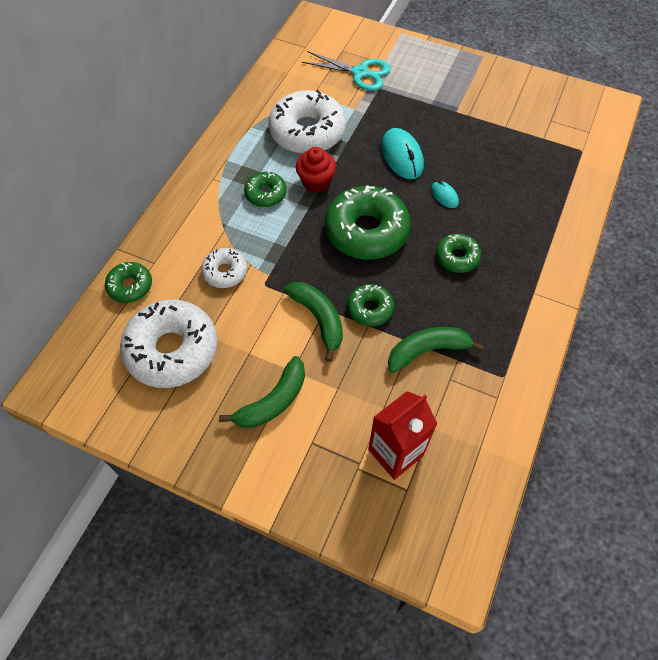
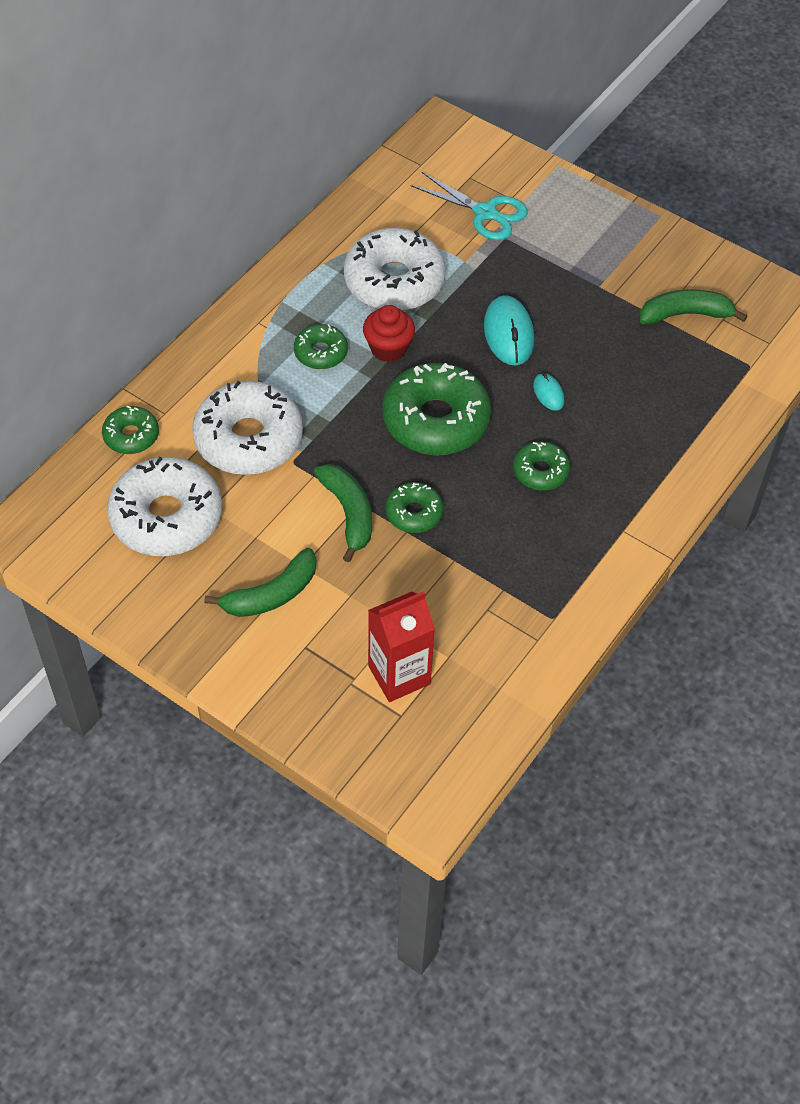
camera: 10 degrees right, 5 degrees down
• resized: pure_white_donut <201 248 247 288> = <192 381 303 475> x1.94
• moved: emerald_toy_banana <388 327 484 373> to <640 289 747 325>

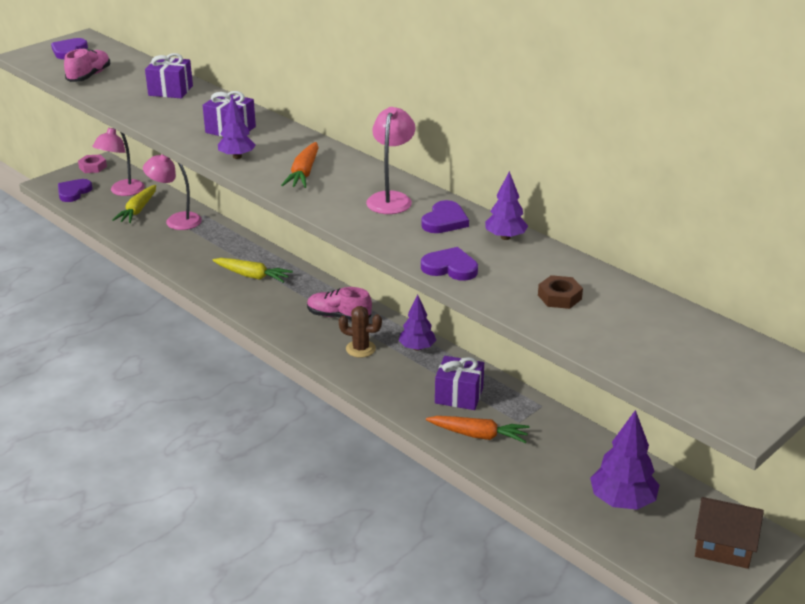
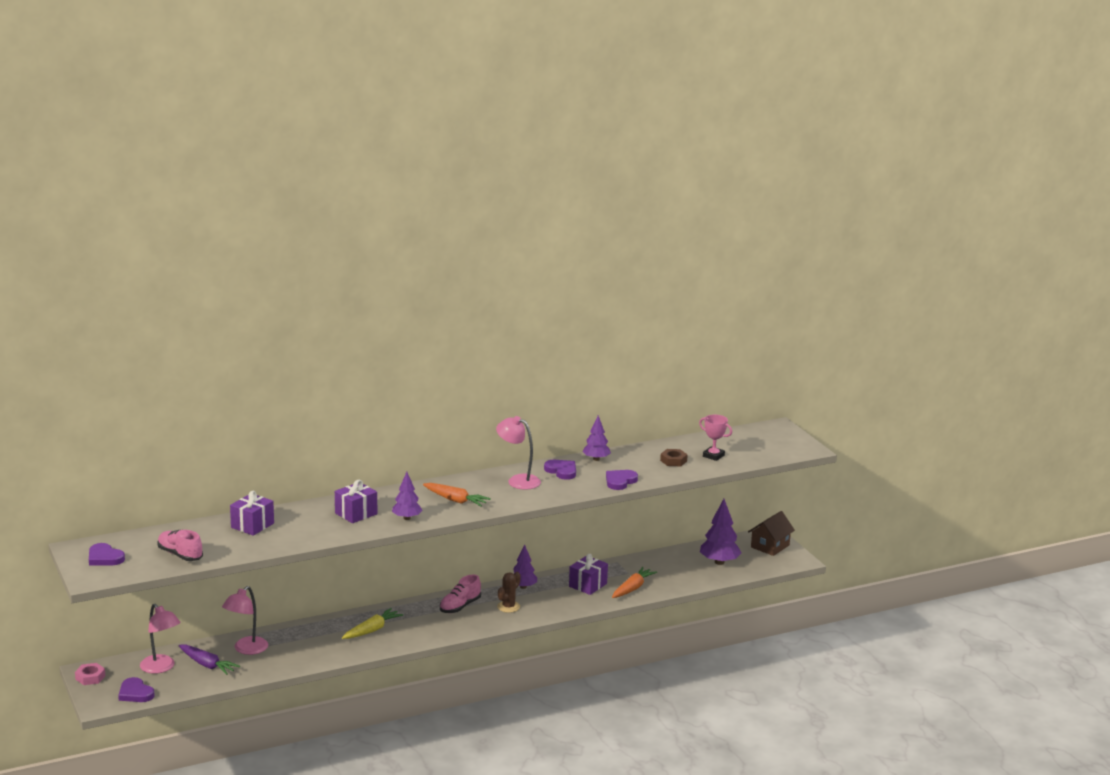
camera: 70 degrees left, 10 degrees down
• recoloured: yellow_root_vegetable <112 185 156 223> to violet_root_vegetable <179 644 240 675>
• added: pink_prize_cup <699 415 732 461>

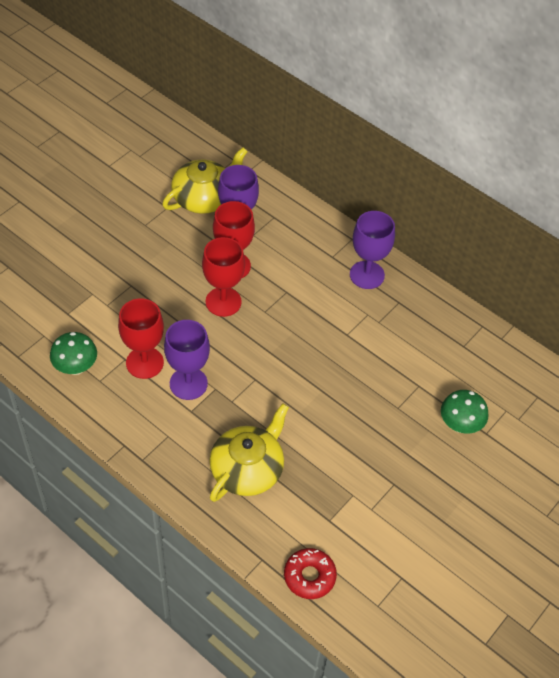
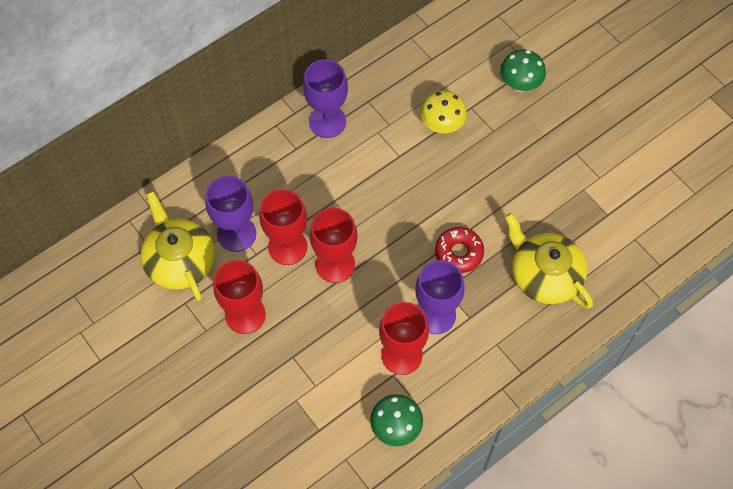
camera: 75 degrees left, 10 degrees up
• moved: crimson_donut <284 548 337 599> to <435 227 484 273>
• added: yellow_fungus <420 91 467 133>
• added: crimson_wine_glass <213 260 266 334>

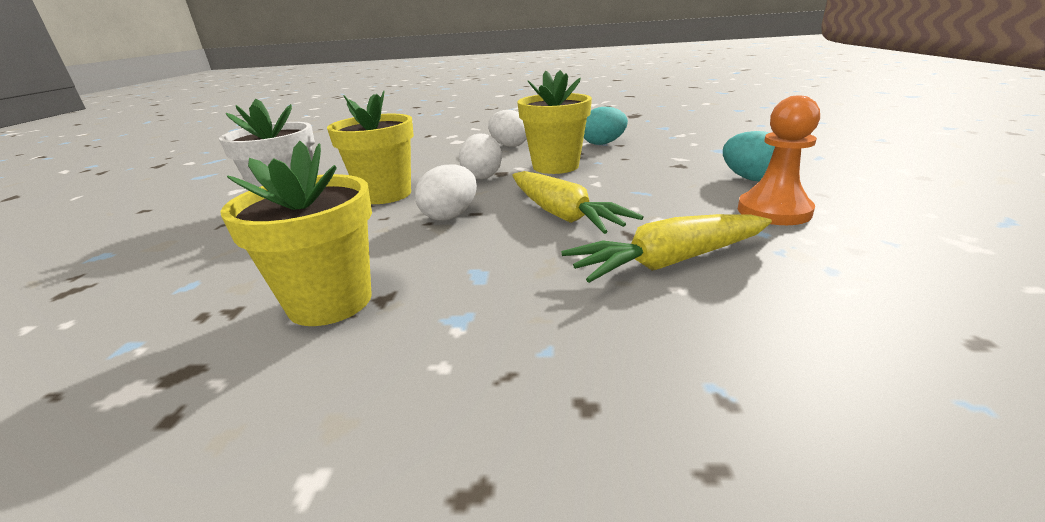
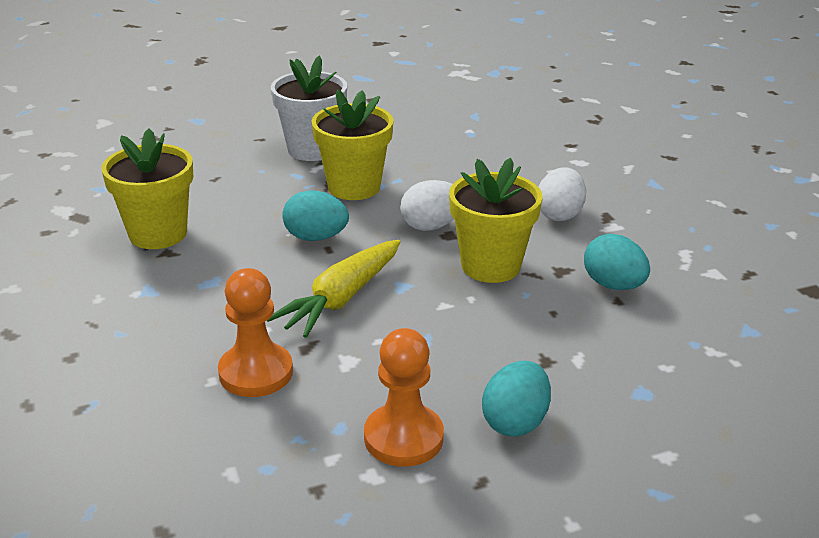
camera: 65 degrees right, 5 degrees up
• recoloured: pure_white_egg <415 165 477 220> to turquoise_egg <282 191 349 241>
• replaced: yellow_root_vegetable <561 214 772 283> to orange_pawn <218 268 293 397>

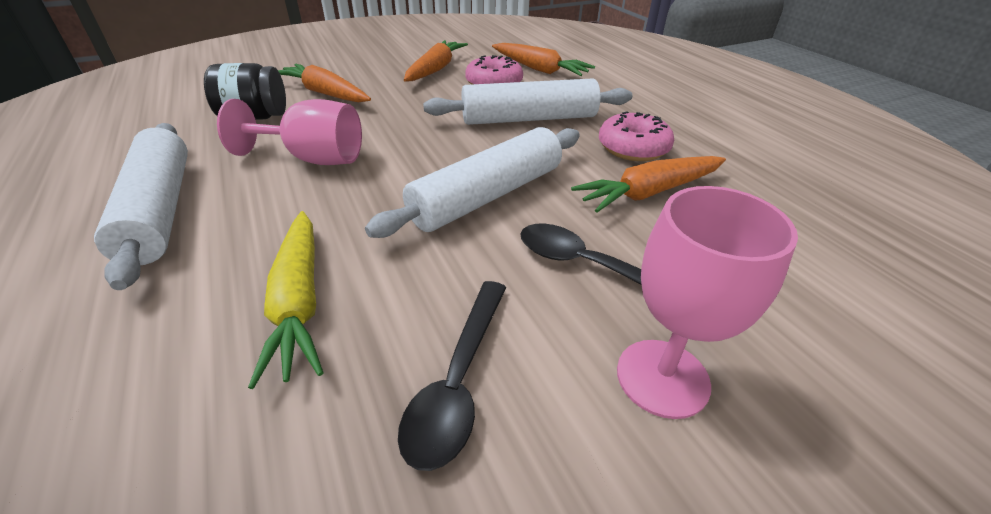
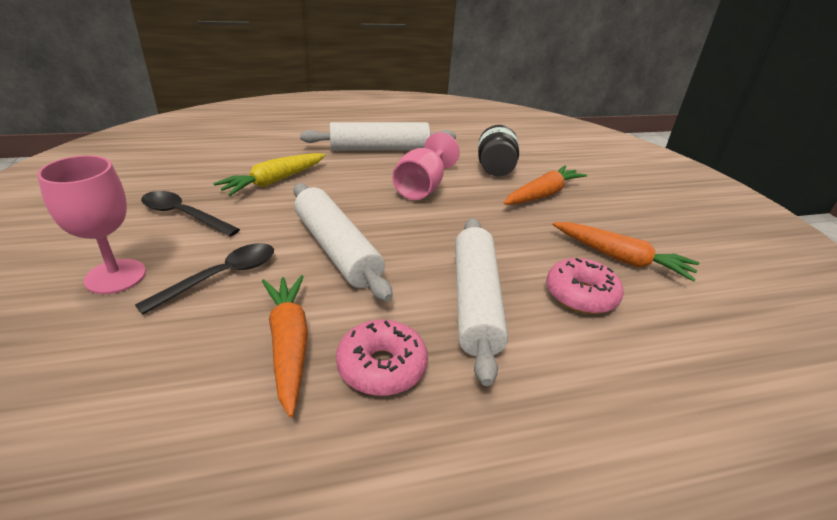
camera: 100 degrees right, 5 degrees down
• removed: orange_root_vegetable <492 43 595 76>
• turned: yellow_root_vegetable <248 211 324 389> = <213 153 326 196> 45 degrees counterclockwise

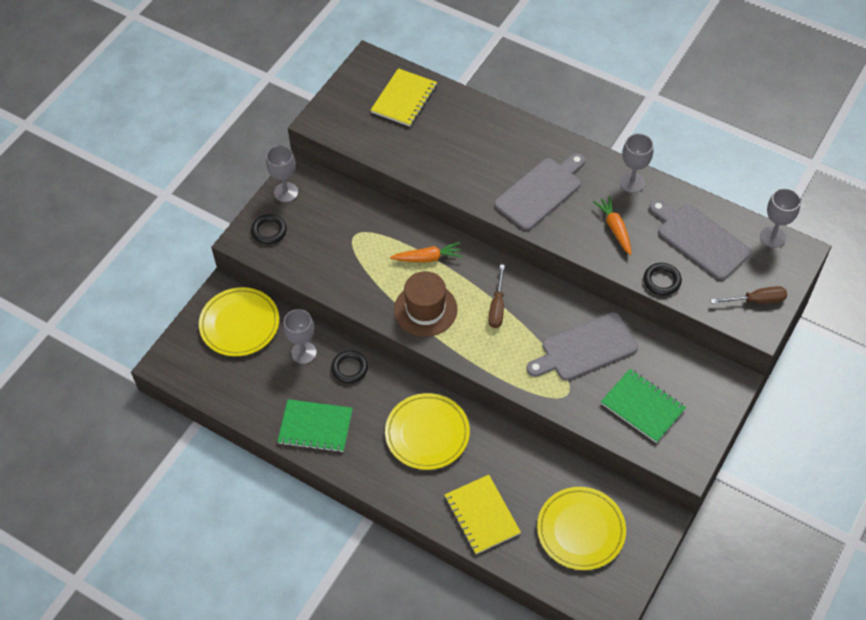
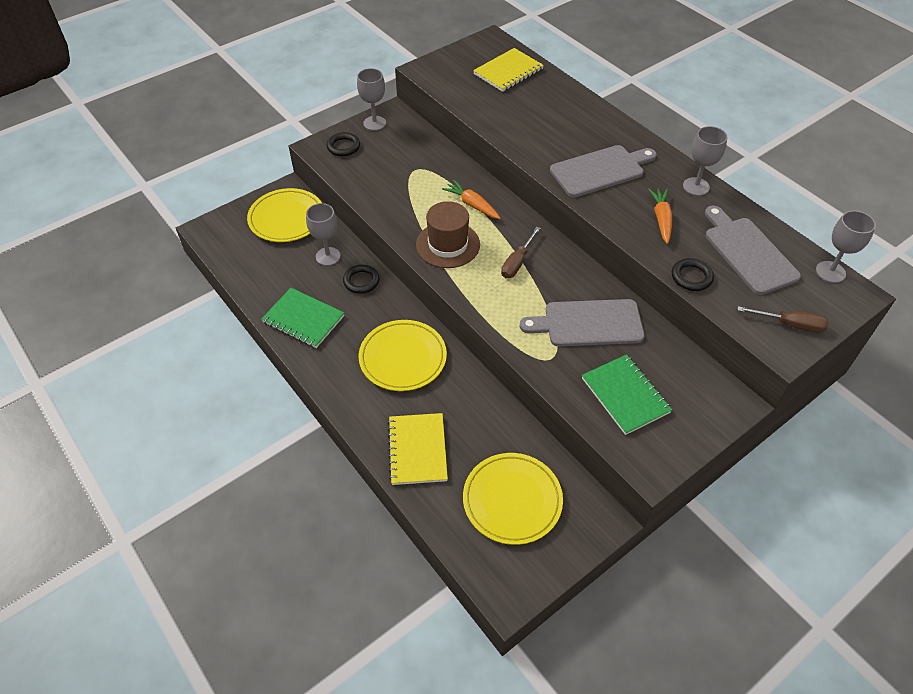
camera: 20 degrees right, 5 degrees down
• turned: orange_root_vegetable <390 242 463 262> = <442 180 500 219> 150 degrees counterclockwise

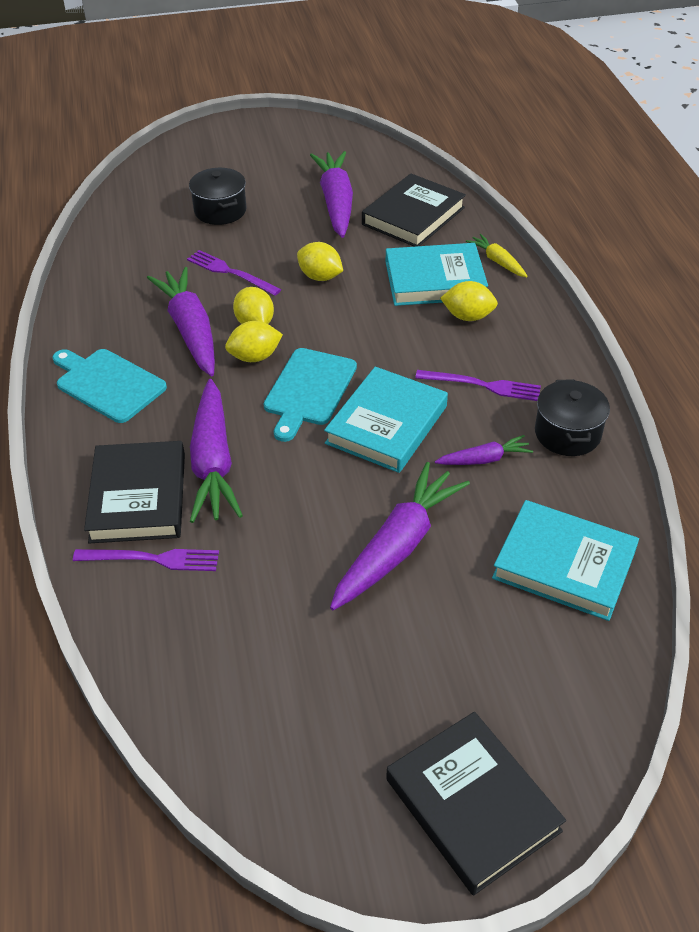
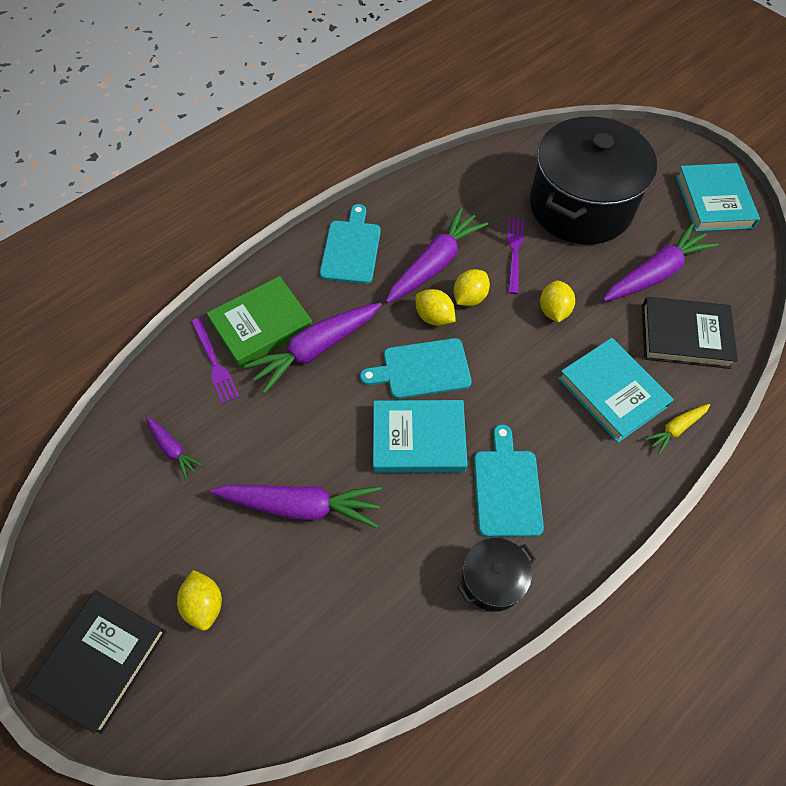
camera: 60 degrees right, 15 degrees up
• resized: black_pot <189 168 247 225> = <530 116 657 245> x2.24
• turned: yellow_root_vegetable <466 234 528 277> = <645 404 710 454> 150 degrees counterclockwise
• moved: yellow_lemon <440 281 498 321> to <177 570 222 631>
• replaced: violet_dinner_fork <415 370 541 401> to turquoise_chopping_board <474 424 544 537>
• moved: violet_root_vegetable <435 435 533 465> to <146 417 203 479>
• recoloured: black_hardback <84 441 185 543> to emerald_hardback <207 276 312 368>
• moved: turquoise_hardback <492 500 639 621> to <676 163 760 232>

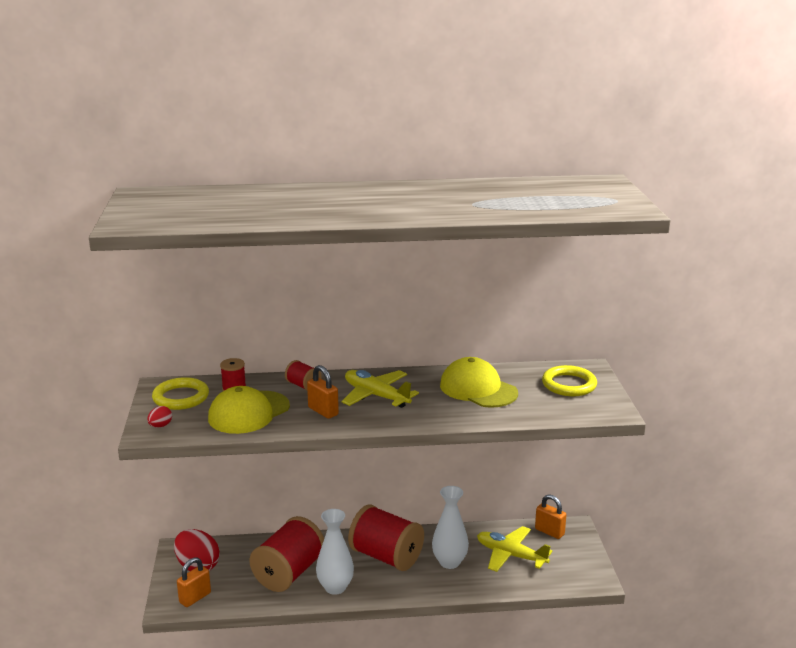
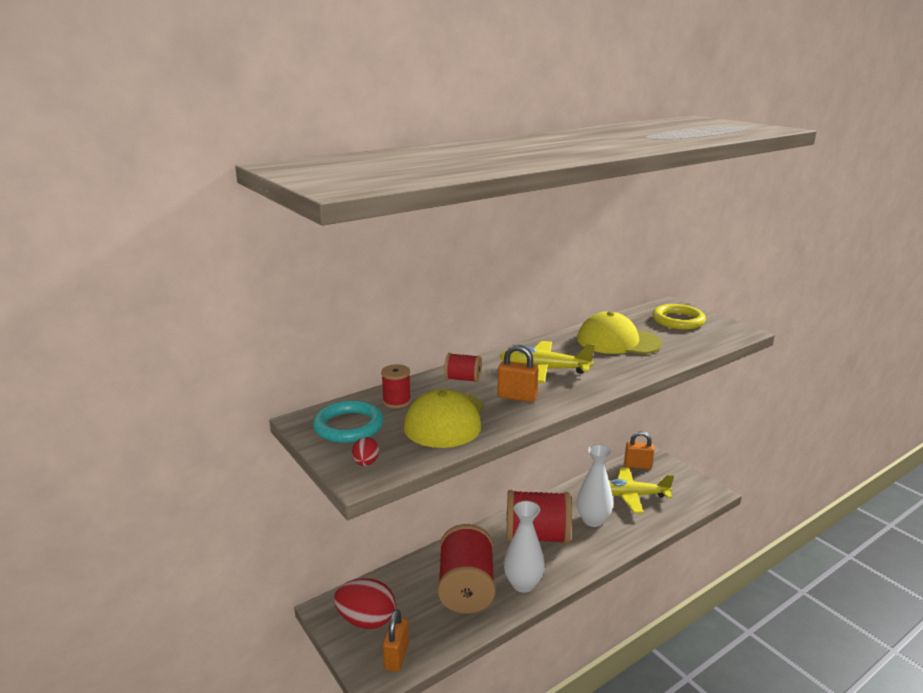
camera: 30 degrees left, 0 degrees up
• recoloured: yellow_hoop <152 377 209 410> to turquoise_hoop <313 400 384 443>

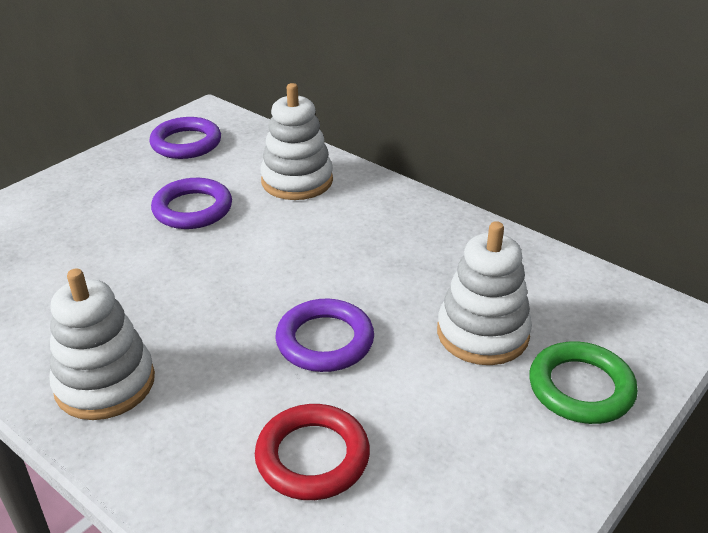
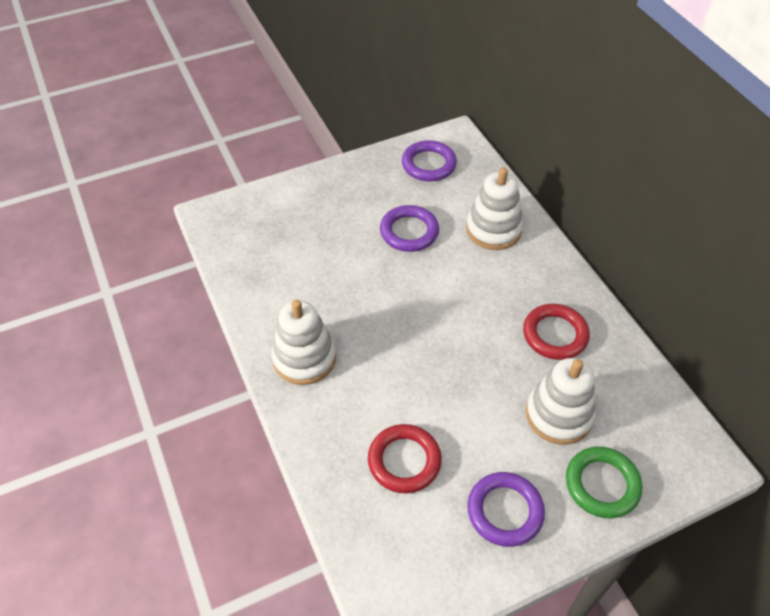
camera: 25 degrees right, 15 degrees up
• moved: violet_hoop <275 299 374 372> to <467 472 545 547>
• added: crimson_hoop <523 304 590 360>

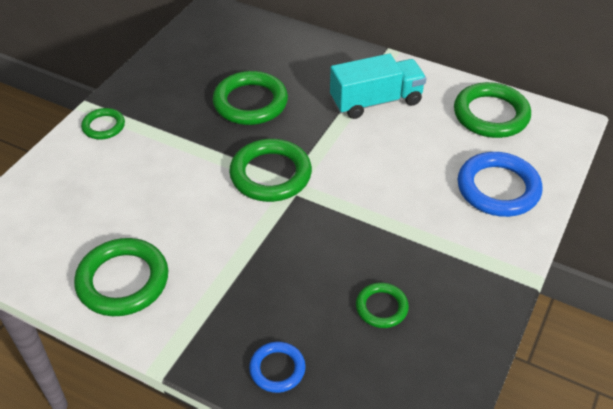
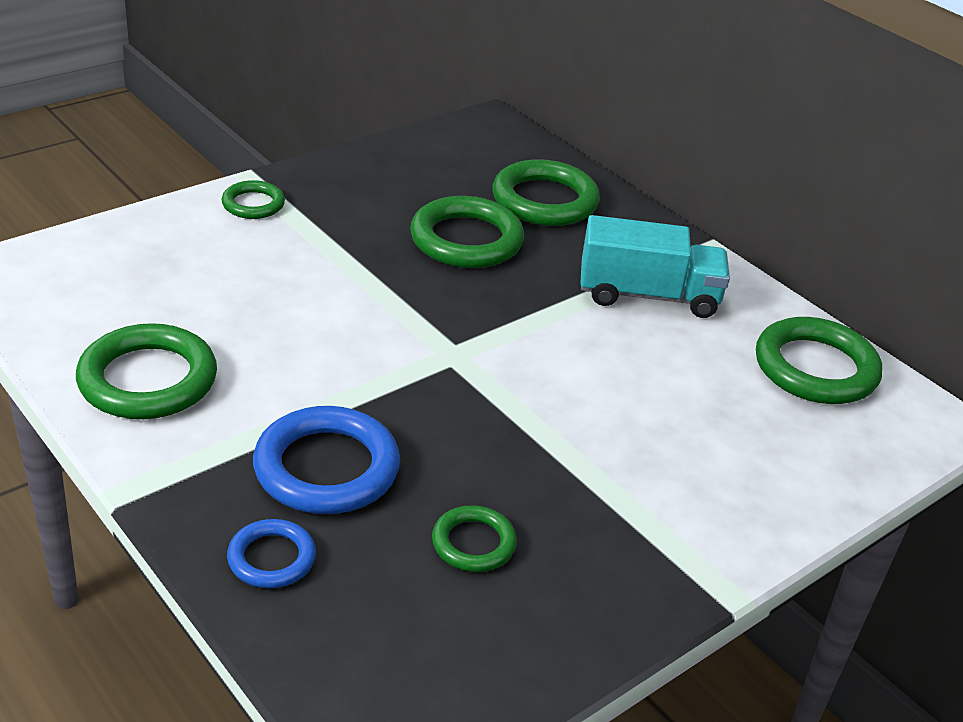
camera: 20 degrees right, 10 degrees down
• moved: emerald_hoop <229 139 312 202> to <492 159 600 226>
• moved: cobalt_hoop <458 152 542 217> to <253 406 400 514>

